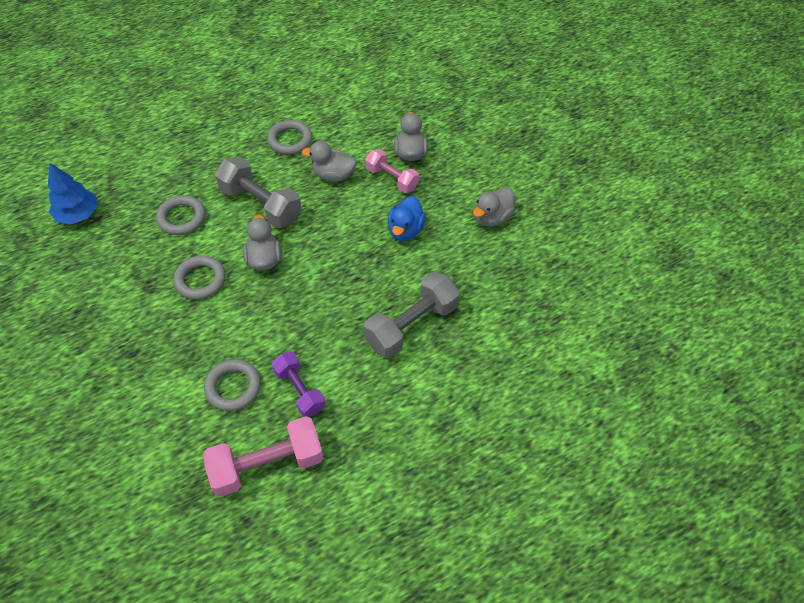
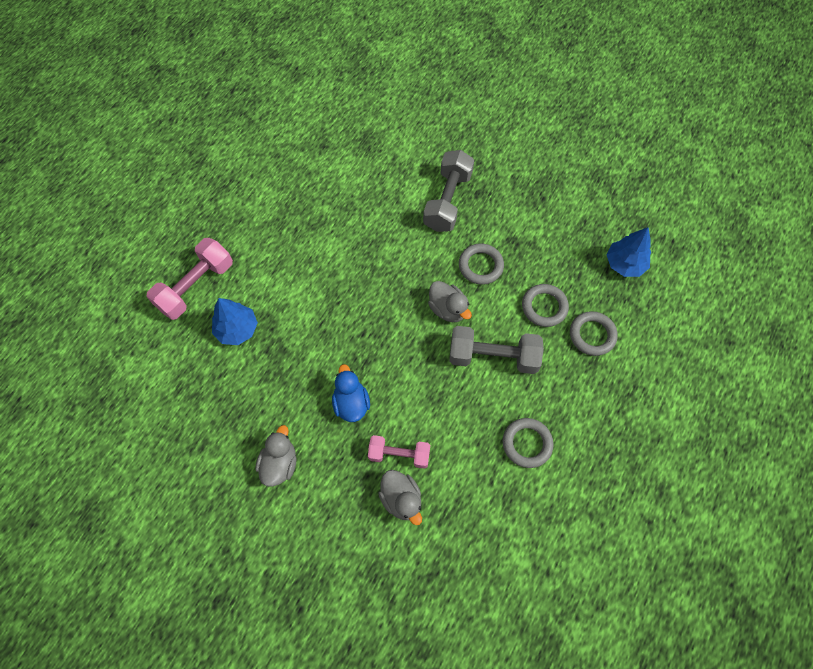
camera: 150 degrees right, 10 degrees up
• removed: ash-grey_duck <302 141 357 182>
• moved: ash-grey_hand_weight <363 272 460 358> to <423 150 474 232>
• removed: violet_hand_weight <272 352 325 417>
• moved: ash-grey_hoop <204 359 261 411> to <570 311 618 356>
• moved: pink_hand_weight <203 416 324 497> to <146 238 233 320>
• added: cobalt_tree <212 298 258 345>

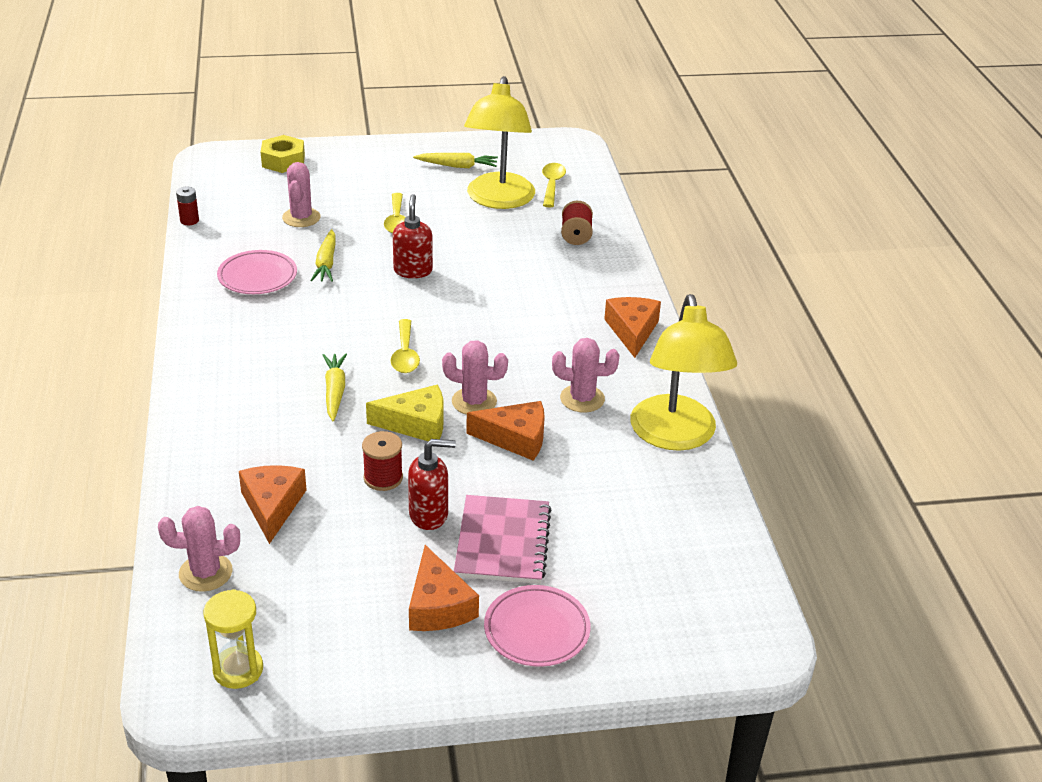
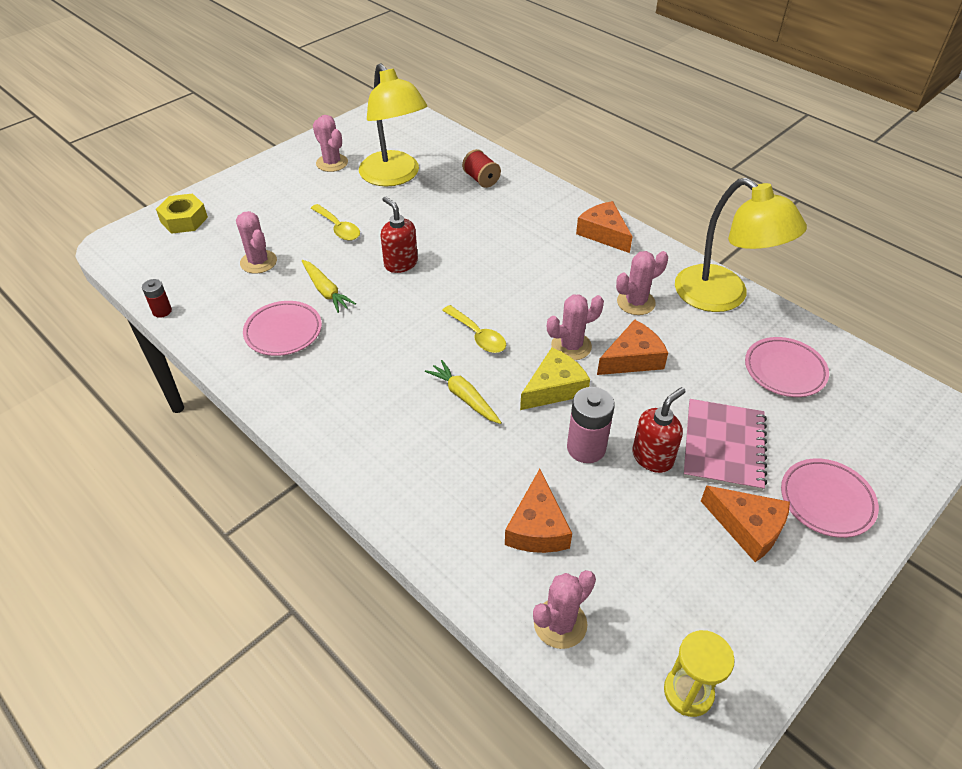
camera: 35 degrees left, 10 degrees up
• replaced: yellow_root_vegetable <413 153 498 168> to pink_prickly_plant <313 115 348 172>
• removed: yellow_tablespoon <542 163 566 207>
• replaced: crimson_bobbin <362 431 403 491> to pink_power_cell <567 387 615 463>
• turned: orange_cheese_wedge <239 465 307 544> = <505 469 572 553> 135 degrees counterclockwise
• turned: pink_notebook <454 495 551 584> = <683 399 767 491> 45 degrees clockwise
• added: pink_flat_dish <745 337 829 397>

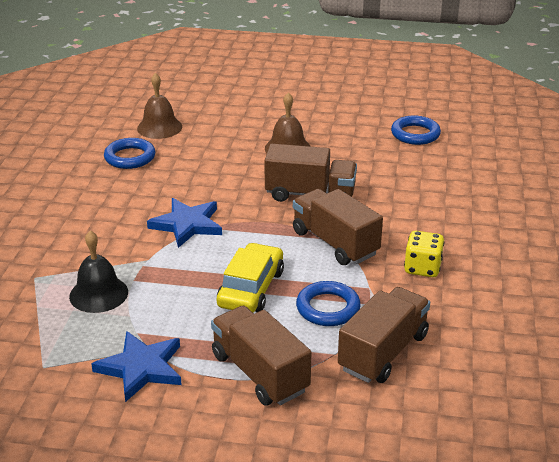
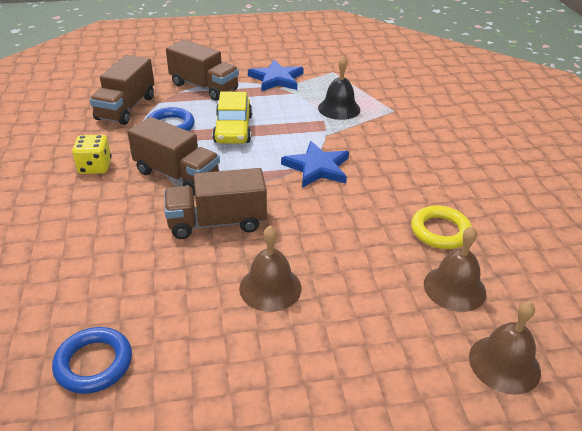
camera: 160 degrees right, 5 degrees up
• recoloured: cobalt_hoop <104 138 155 169> to yellow_hoop <411 206 472 249>
• added: brown_school_bell <469 301 541 395>

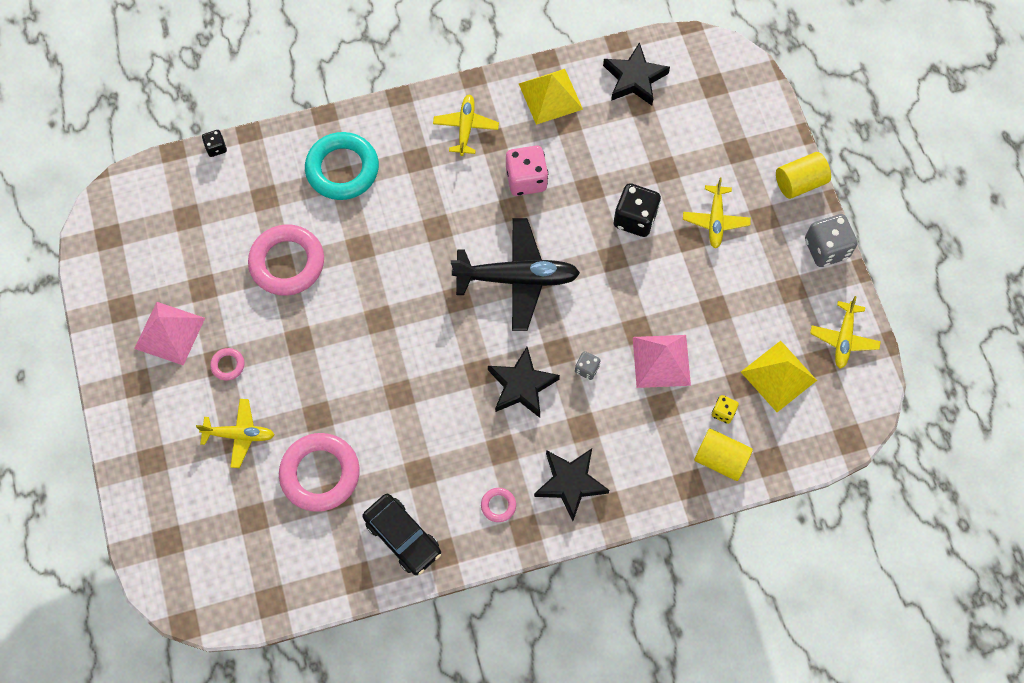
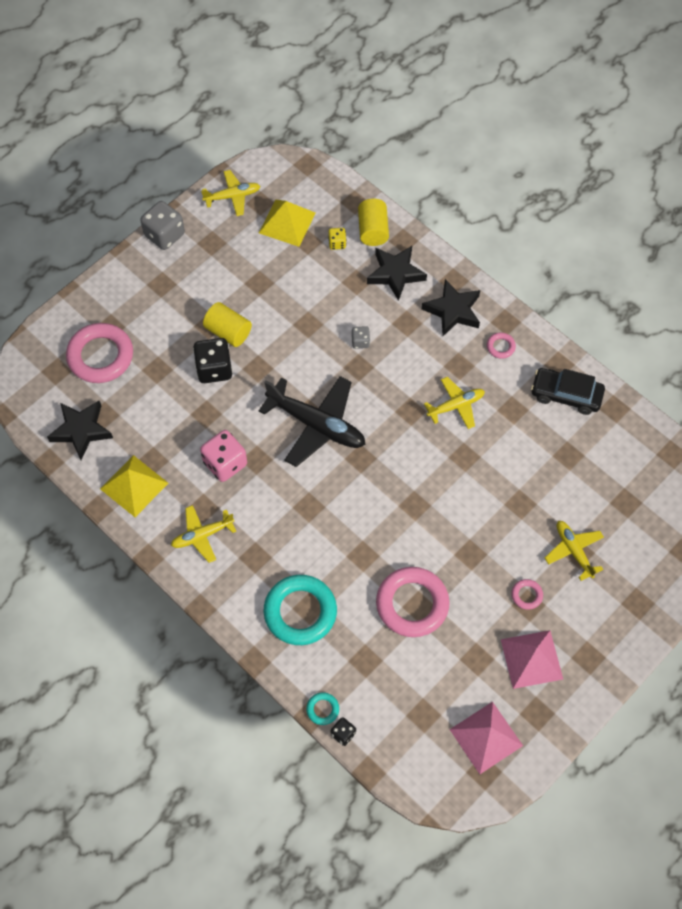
camera: 120 degrees left, 5 degrees down
• moved: yellow_cylinder <776 152 831 199> to <203 302 252 347>
• moved: yellow_aeroplane <683 177 751 249> to <424 377 485 429>
• turned: black_aeroplane <451 218 580 331> = <259 376 366 467> 150 degrees clockwise
• moved: pink_pyramid_shape <633 335 691 388> to <449 702 523 774>
• moved: black_star_shape <488 347 560 418> to <367 246 427 301>
• moved: pink_hoop <279 433 360 512> to <66 323 133 383>
• turned: black_car <362 494 441 575> = <531 368 605 415> 90 degrees counterclockwise
• added: turquoise_hoop <306 692 339 725>

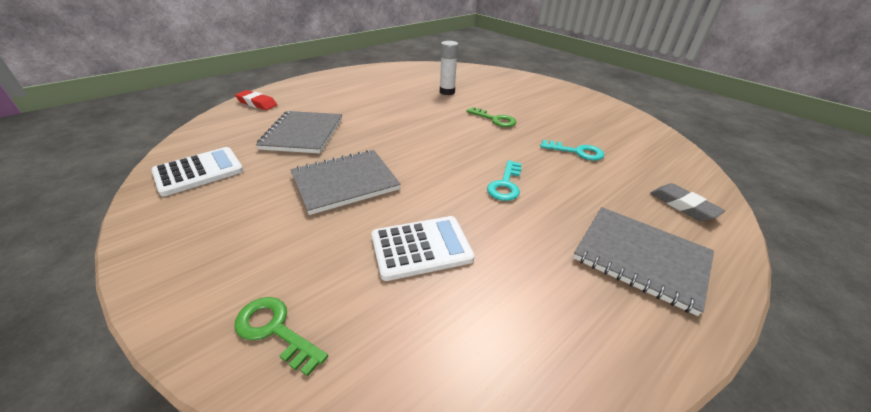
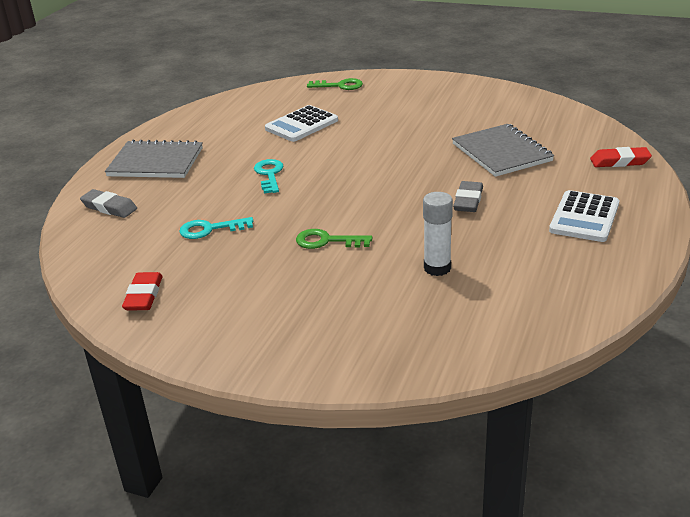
camera: 155 degrees right, 5 degrees down
• moved: pure_white_adding_machine <151 147 243 196> to <549 190 619 242>
• removed: ash-grey_notebook <290 150 401 215>
• added: ash-grey_pencil_eraser <453 181 483 212>
• added: crimson_pencil_eraser <122 272 163 311>

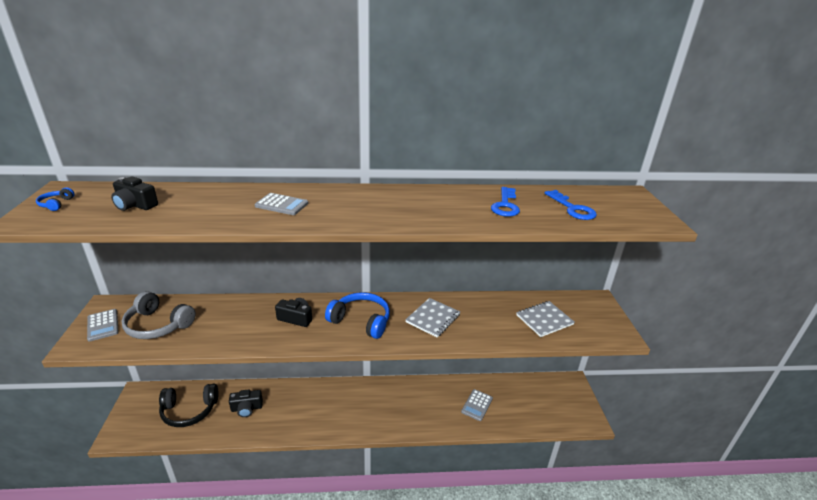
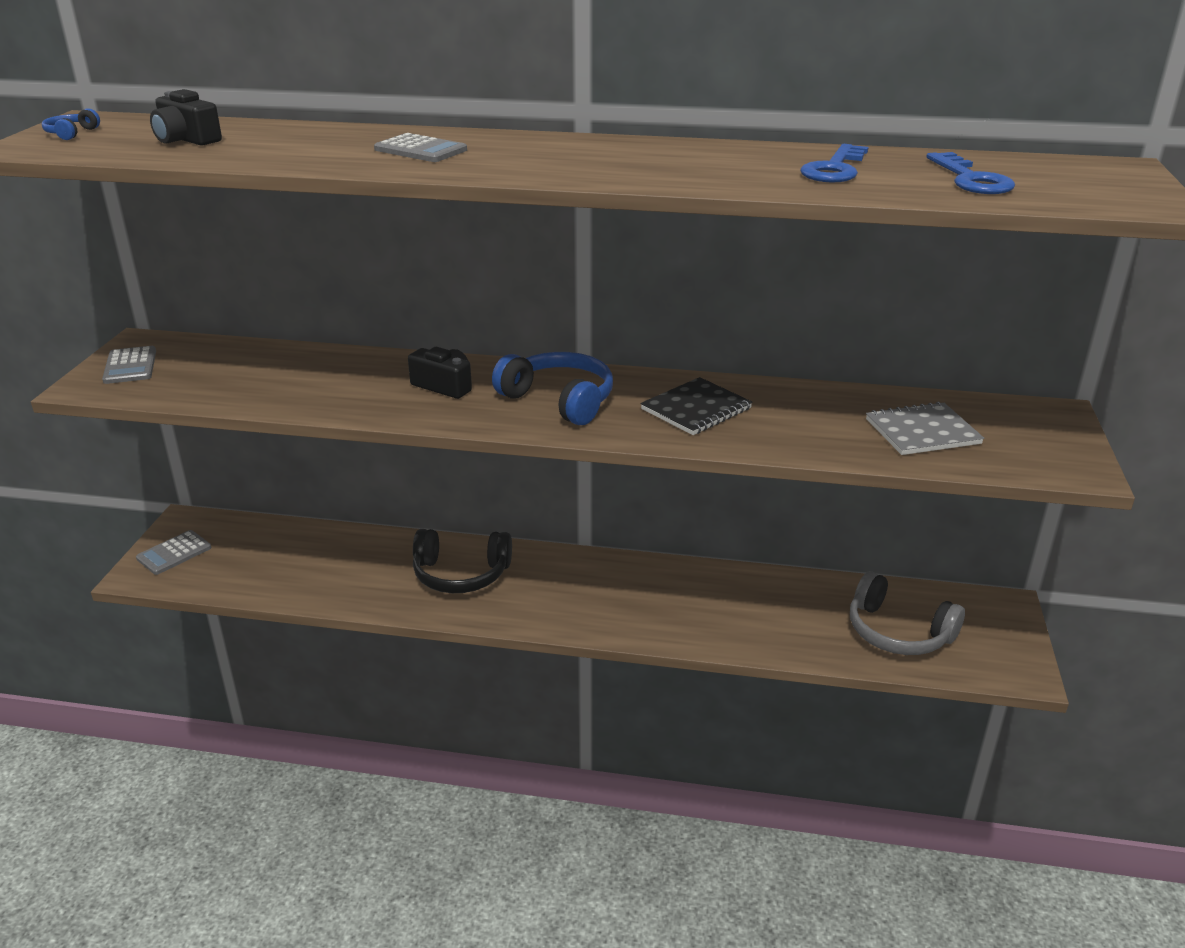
camera: 15 degrees right, 0 degrees up
• moved: ash-grey_over-ear_headphones <122 291 196 339> to <850 571 965 655>
• recoloured: ash-grey_notebook <405 298 460 337> to black_notebook <641 377 753 435>
• moved: black_over-ear_headphones <159 384 219 427> to <413 529 512 593>
• removed: black_photo_camera <229 389 263 417>
• moved: ash-grey_adding_machine <461 389 493 421> to <136 530 211 575>

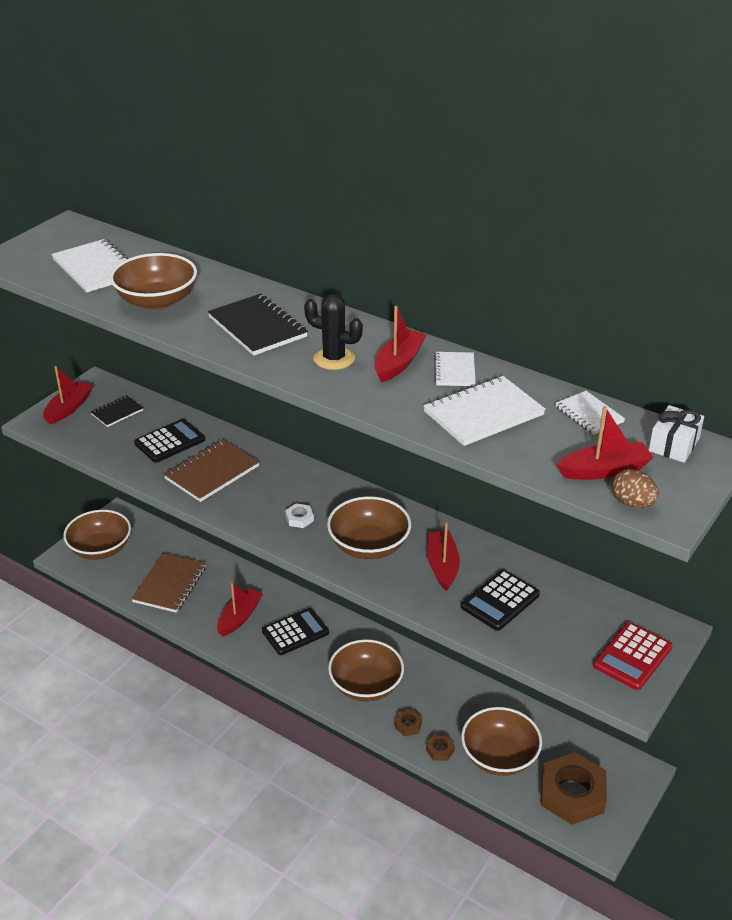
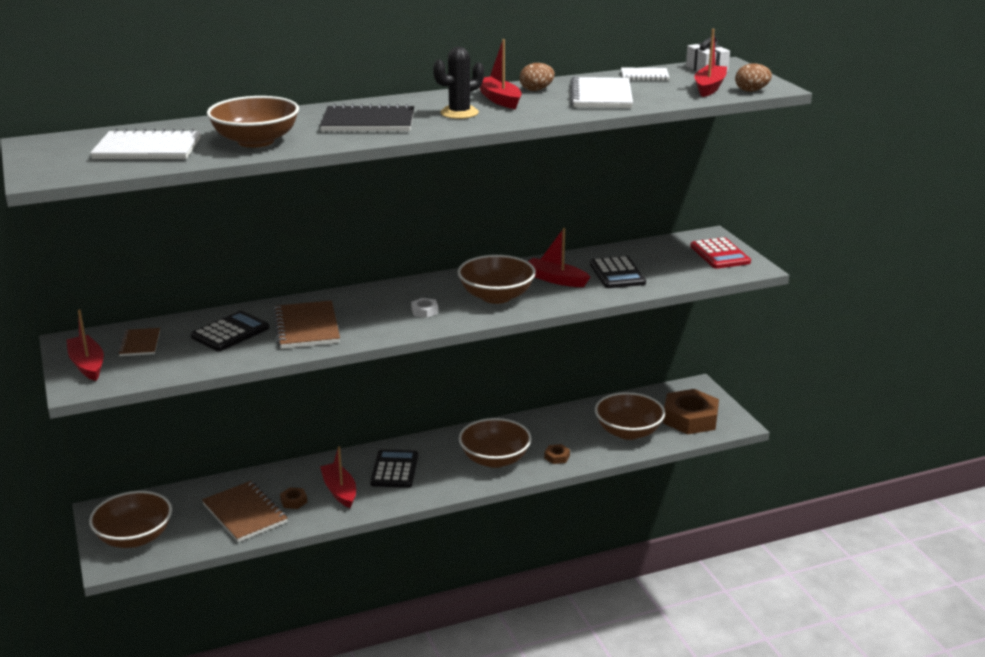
camera: 55 degrees left, 10 degrees down
• replaced: pure_white_notebook <434 352 476 386> to brown_egg <520 63 555 91>
• recoloured: black_notebook <91 395 143 427> to brown_notebook <118 328 160 356>
• turned: black_adding_machine <134 419 205 463> = <191 311 269 351> 45 degrees clockwise
• moved: brown_hex_nut <426 735 455 761> to <280 487 307 509>

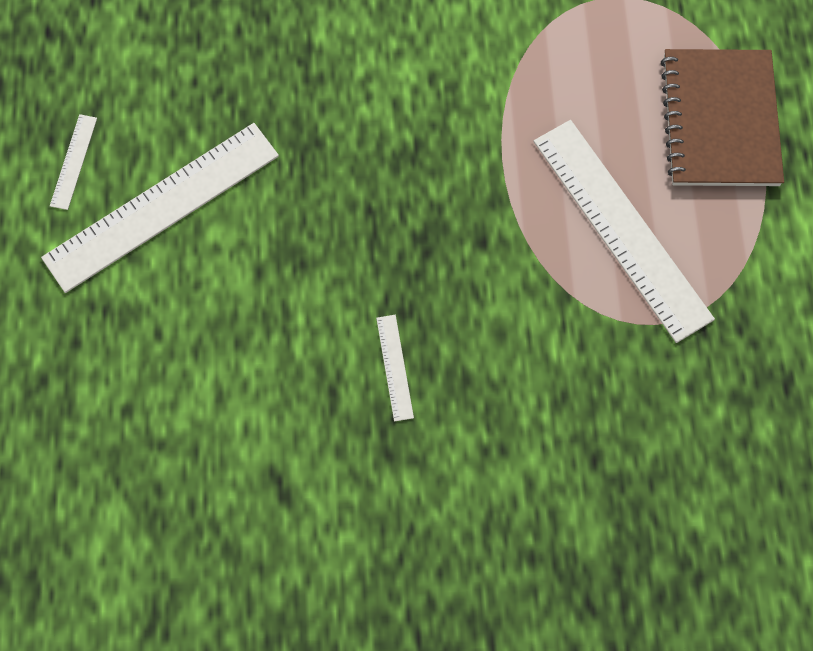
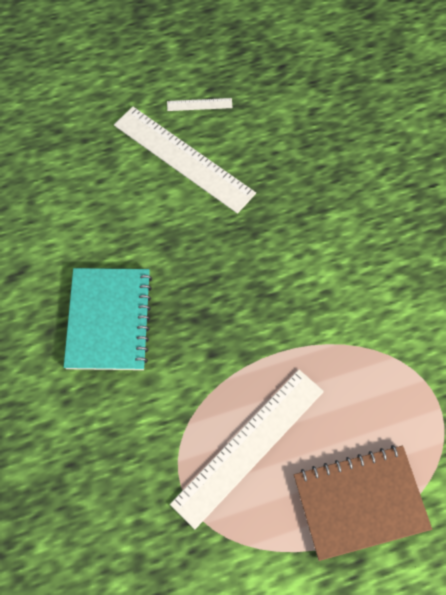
camera: 75 degrees right, 5 degrees down
• replaced: pure_white_straightedge <376 315 414 422> to turquoise_notebook <64 268 152 370>

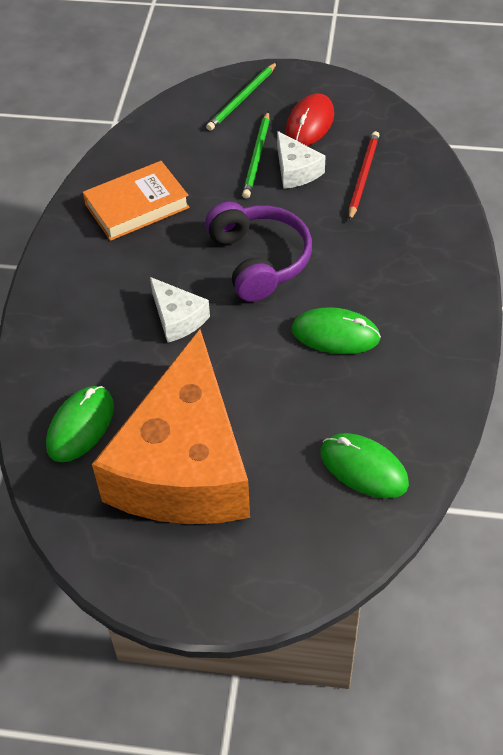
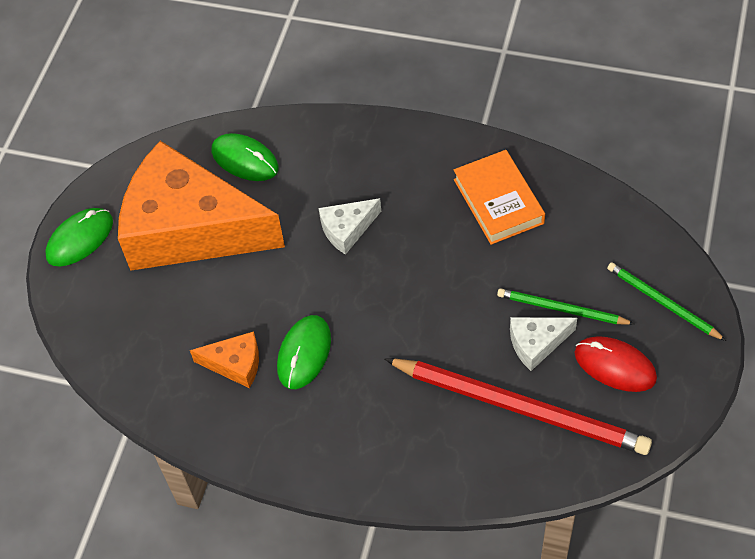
camera: 100 degrees right, 5 degrees up
• resized: crimson_pencil <349 131 380 221> = <385 358 652 455> x1.92
• removed: violet_over-ear_headphones <205 201 312 302>
• moved: emerald_computer_mouse <321 433 409 498> to <45 208 113 266>
• added: orange_cheese_wedge <190 331 259 388>

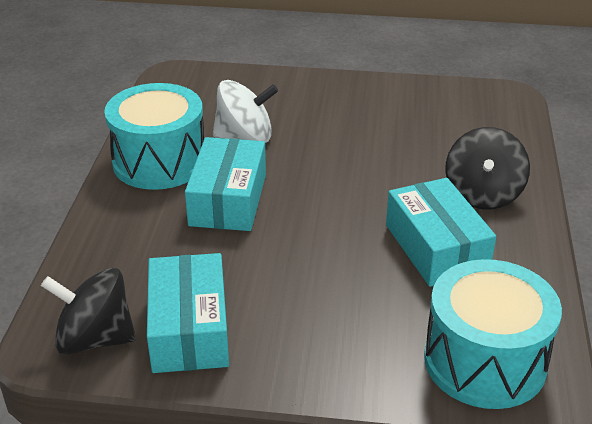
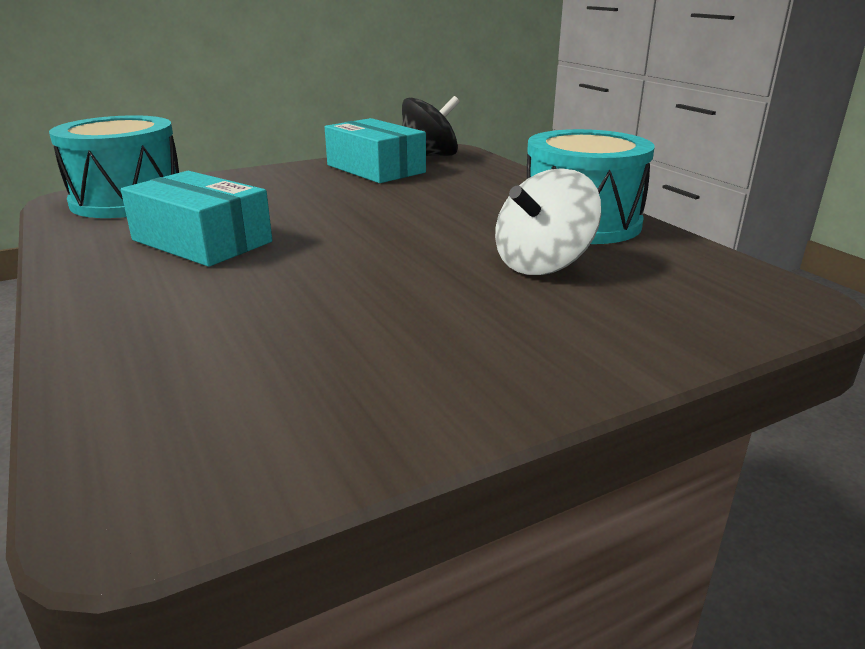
camera: 145 degrees right, 10 degrees down
• removed: black_spinning_top <445 127 530 210>
• removed: turquoise_package <185 137 266 231>

